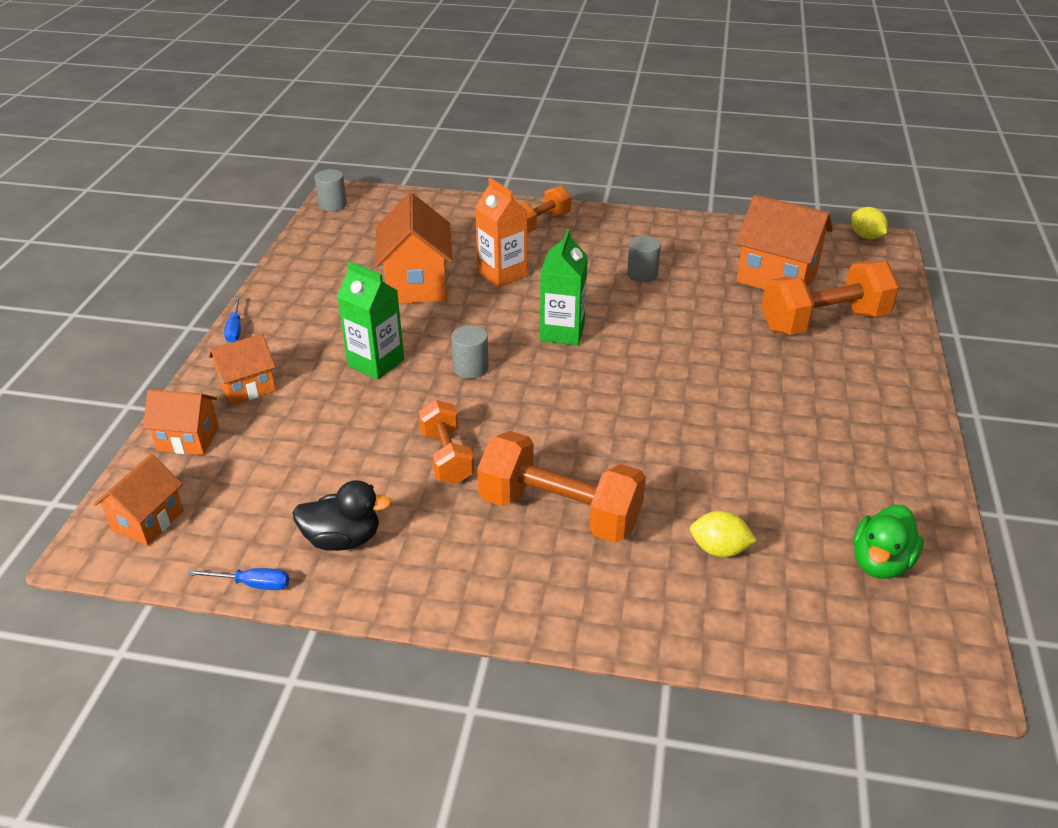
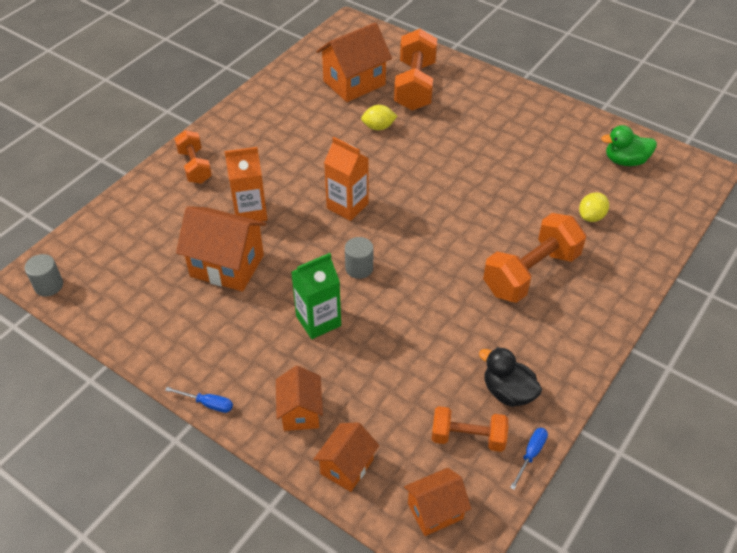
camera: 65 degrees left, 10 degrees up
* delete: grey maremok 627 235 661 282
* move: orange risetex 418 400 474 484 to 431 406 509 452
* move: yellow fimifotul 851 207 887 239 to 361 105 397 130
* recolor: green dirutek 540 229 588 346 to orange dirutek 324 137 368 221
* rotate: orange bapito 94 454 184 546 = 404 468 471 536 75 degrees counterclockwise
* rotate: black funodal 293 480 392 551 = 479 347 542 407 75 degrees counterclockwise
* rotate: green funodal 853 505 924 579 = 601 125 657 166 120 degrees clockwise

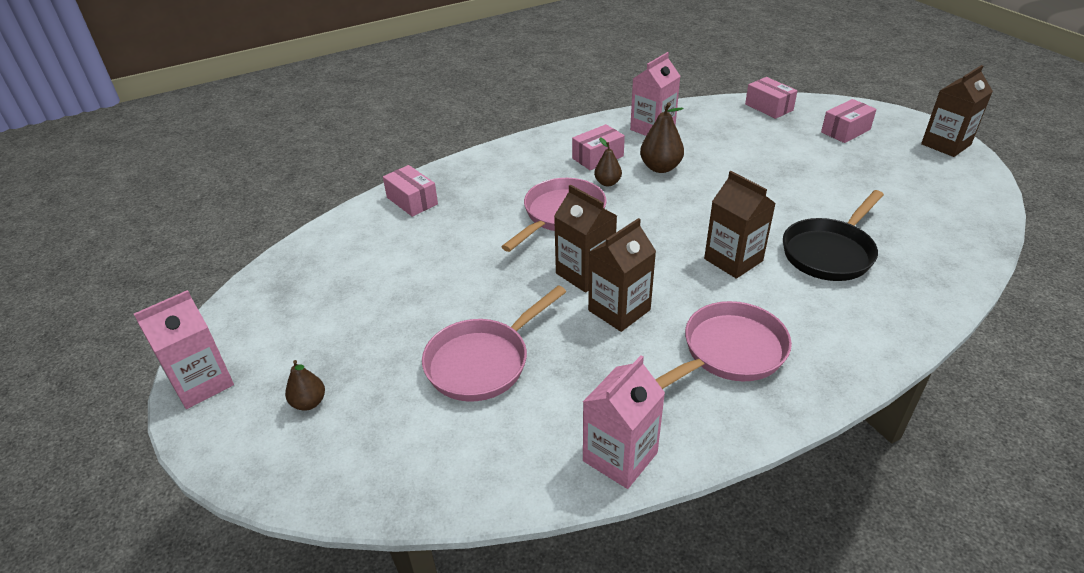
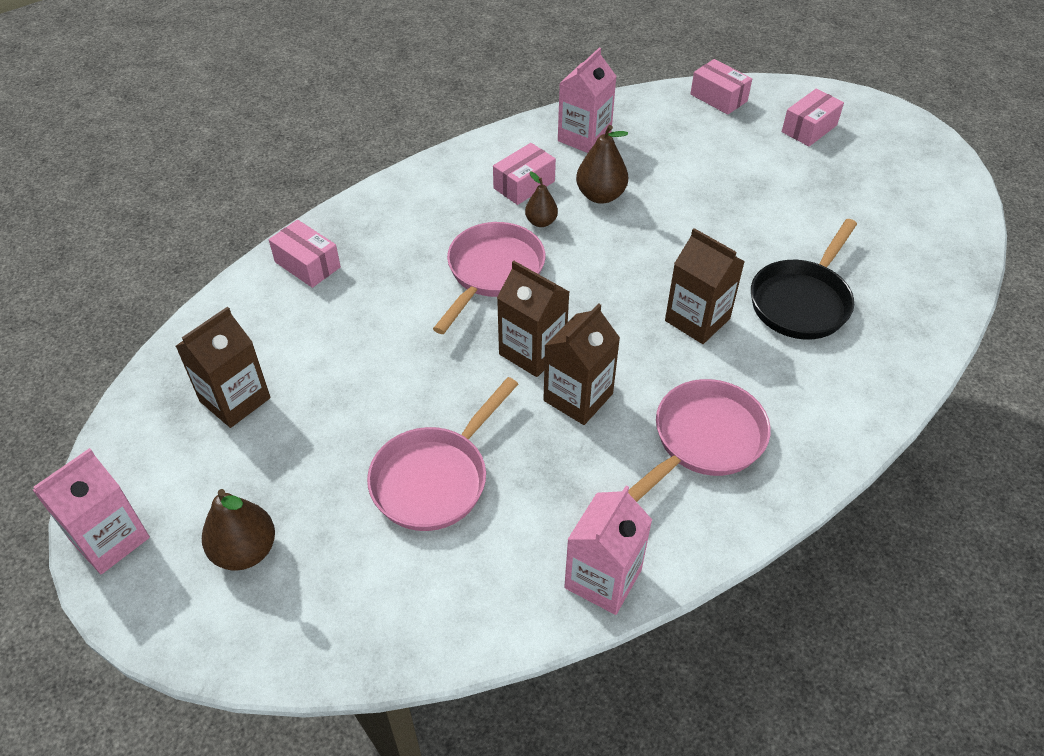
camera: 10 degrees left, 10 degrees up
* move: brown dirutek 921 65 993 157 to 176 307 271 428
* resize: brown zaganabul 285 360 325 410 = 202 489 275 571 x1.61

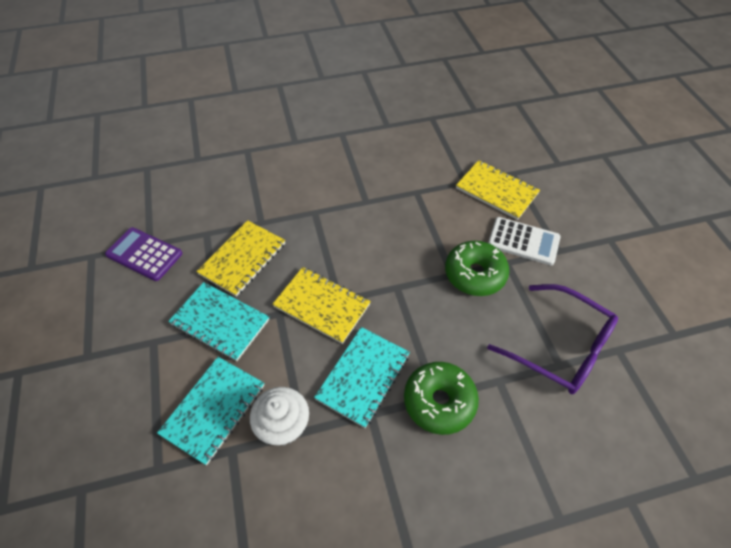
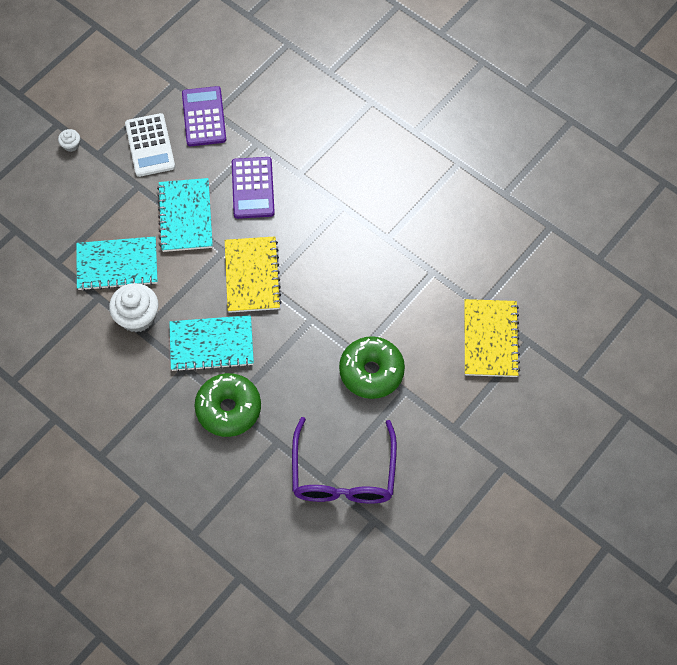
camera: 55 degrees right, 10 degrees up
* insert: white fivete 58 129 80 152
* move: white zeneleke 488 217 561 265 to 125 113 175 177
* replace: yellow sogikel 196 220 285 297 to purple zeneleke 232 157 275 219

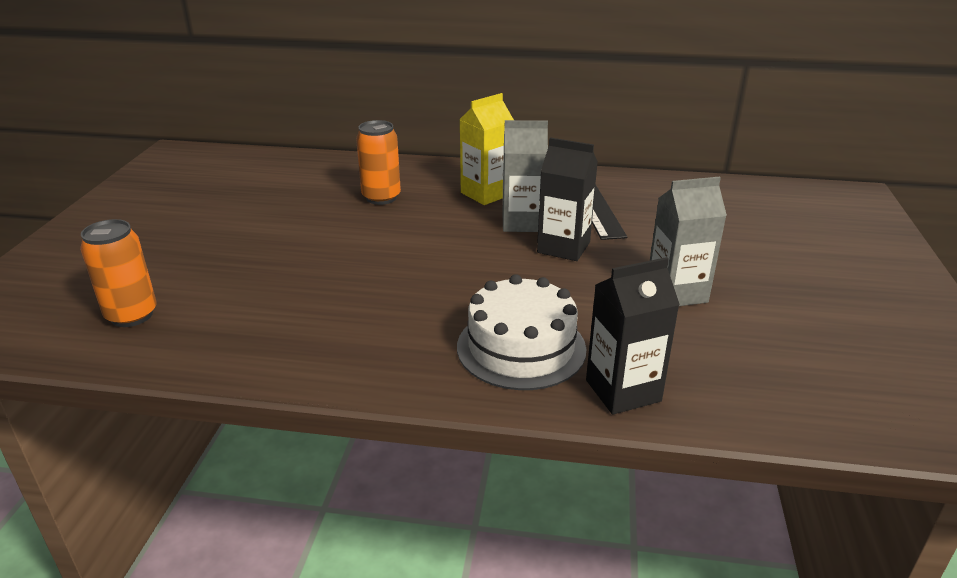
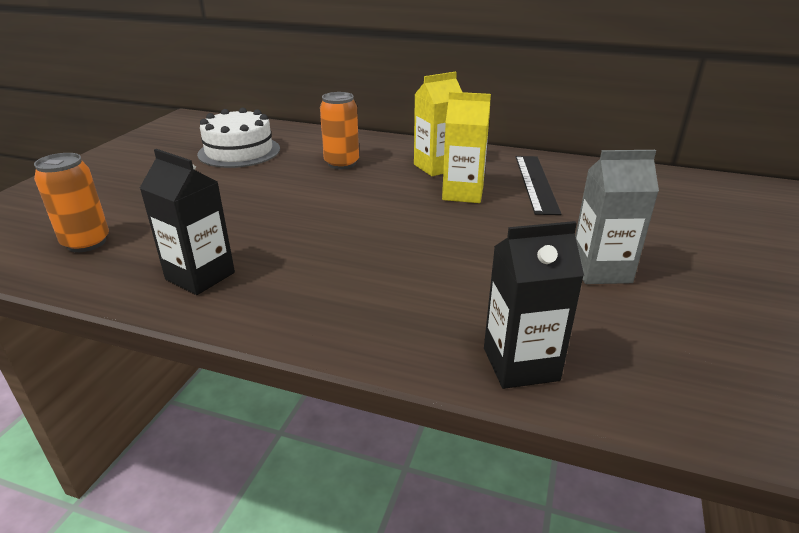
camera: 10 degrees right, 0 degrees up
* move: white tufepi 457 274 586 390 to 197 107 280 168
* move: black dirutek 537 138 598 261 to 140 149 235 295
* recolor: grey dirutek 503 120 548 232 to yellow dirutek 442 92 491 203

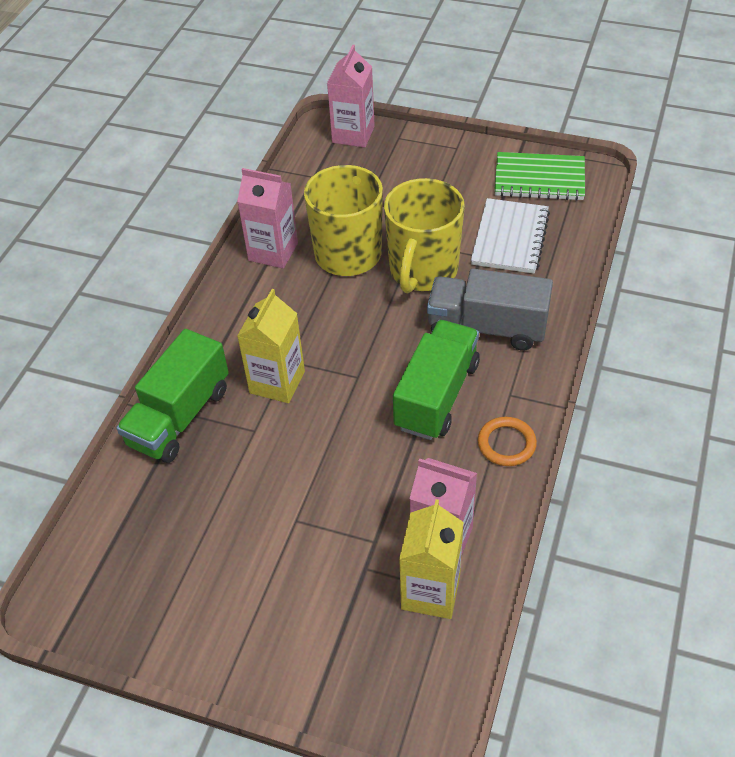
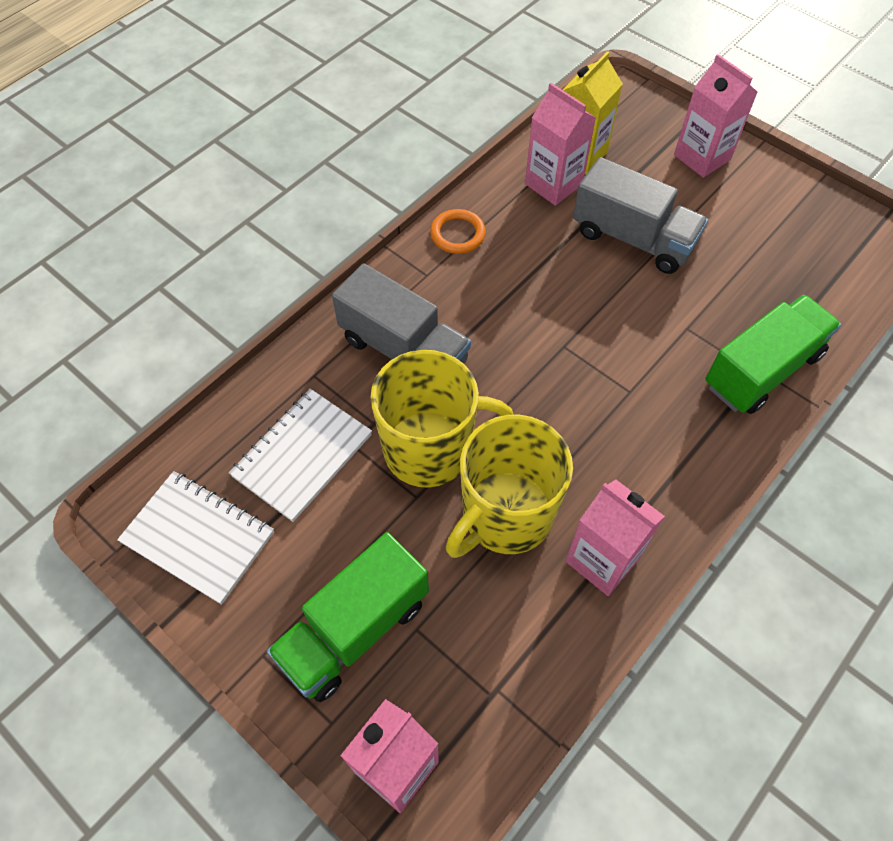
camera: 160 degrees left, 10 degrees up
* delete: yellow dirutek 237 289 305 403
* insert: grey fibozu 573 157 708 274
* insert: pink dirutek 674 54 758 178
* move: green fibozu 393 320 480 440 to 267 532 429 702
* recolor: green sogikel 494 152 585 201 to white sogikel 117 471 274 605
* rotate: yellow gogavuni 384 178 465 293 = 370 350 514 488 45 degrees clockwise

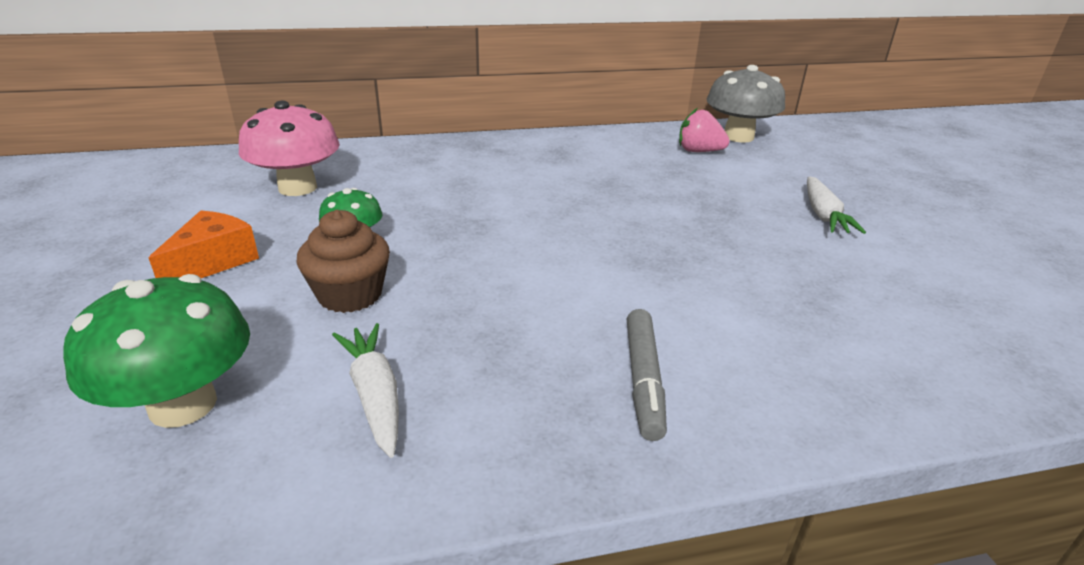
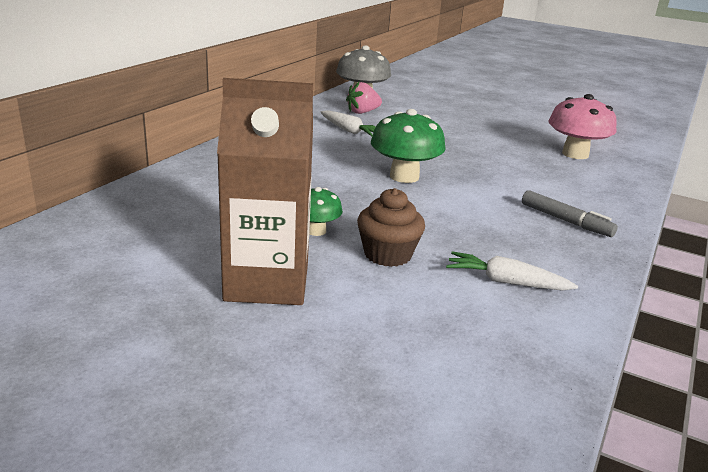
camera: 50 degrees left, 5 degrees down
* move: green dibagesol 63 274 250 428 to 371 109 446 183
* move: pink dibagesol 239 101 340 196 to 548 94 617 159
* move: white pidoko 807 176 866 234 to 320 110 376 136
* replace: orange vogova 149 211 259 278 to brown dirutek 217 78 313 305

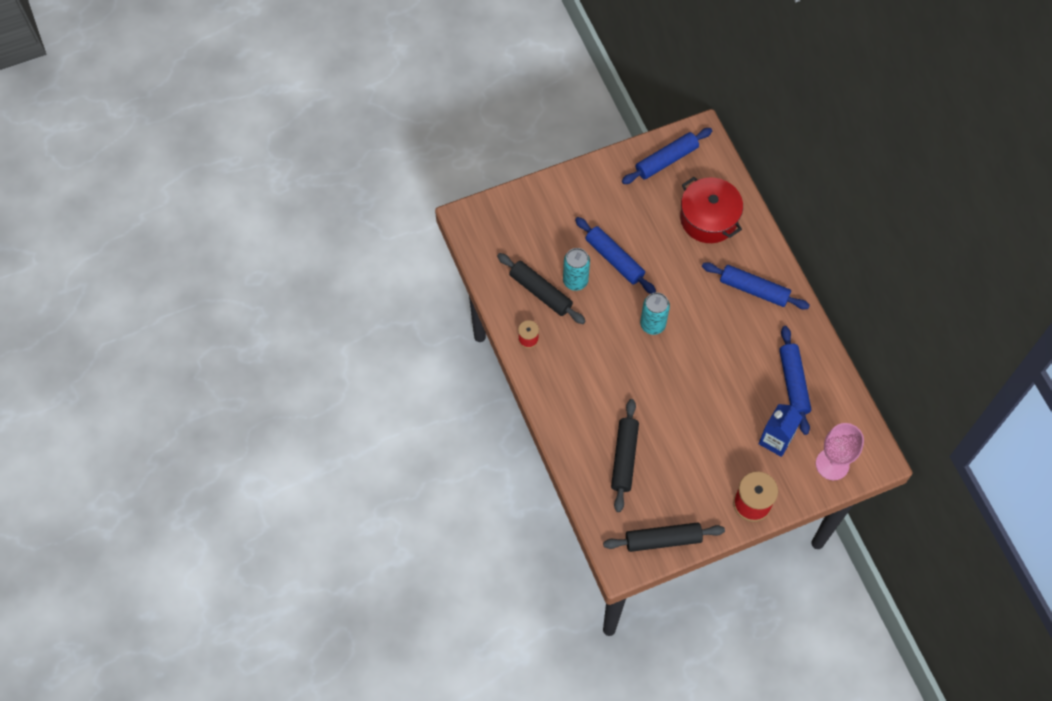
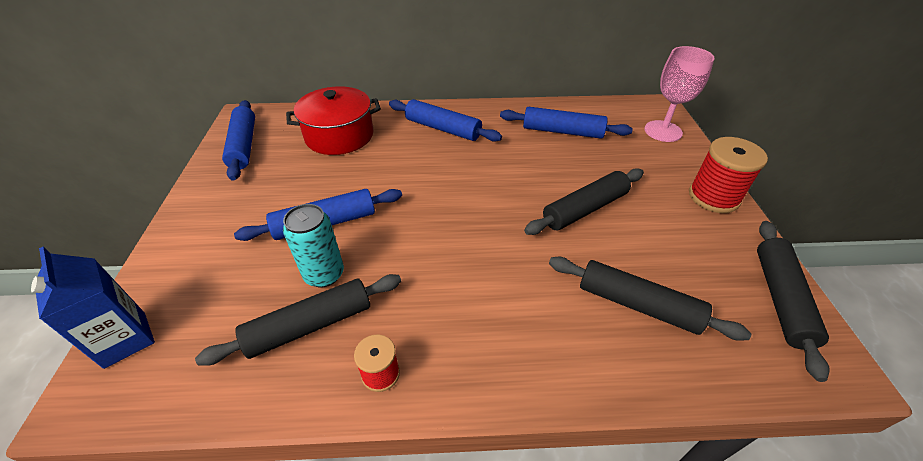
camera: 70 degrees left, 20 degrees down
* delete: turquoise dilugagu 640 292 670 335
* insert: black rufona 524 168 644 235
* move: blue dirutek 758 404 803 457 to 31 247 155 369
* rotate: blue rufona 702 262 810 309 = 389 99 502 142 75 degrees clockwise

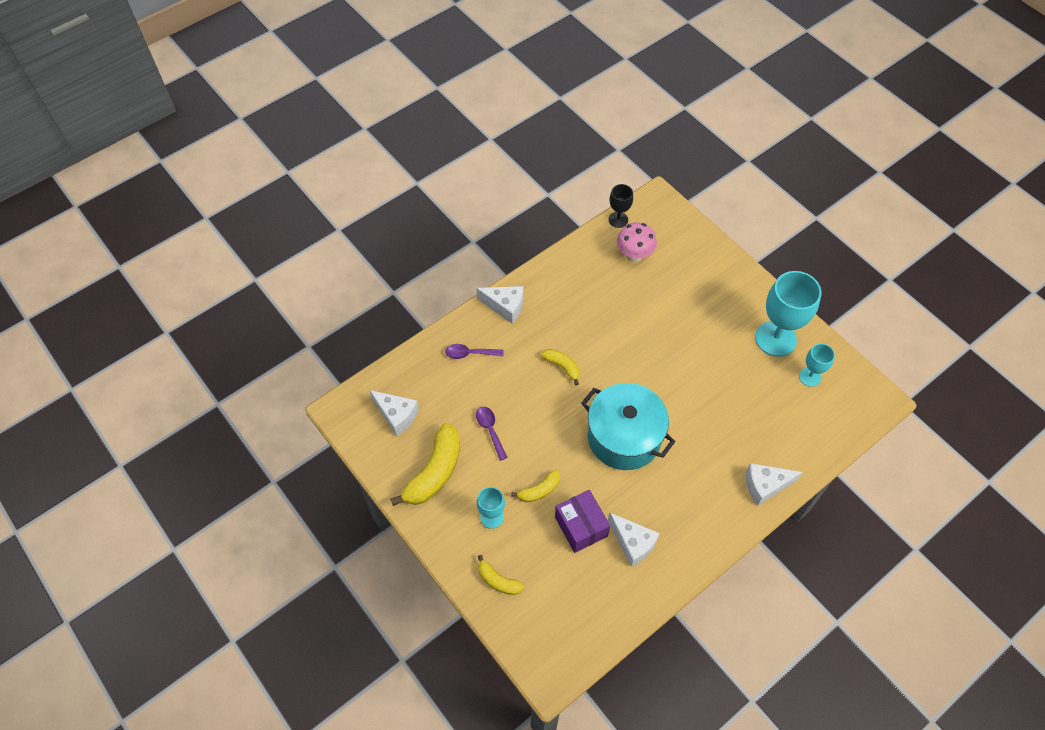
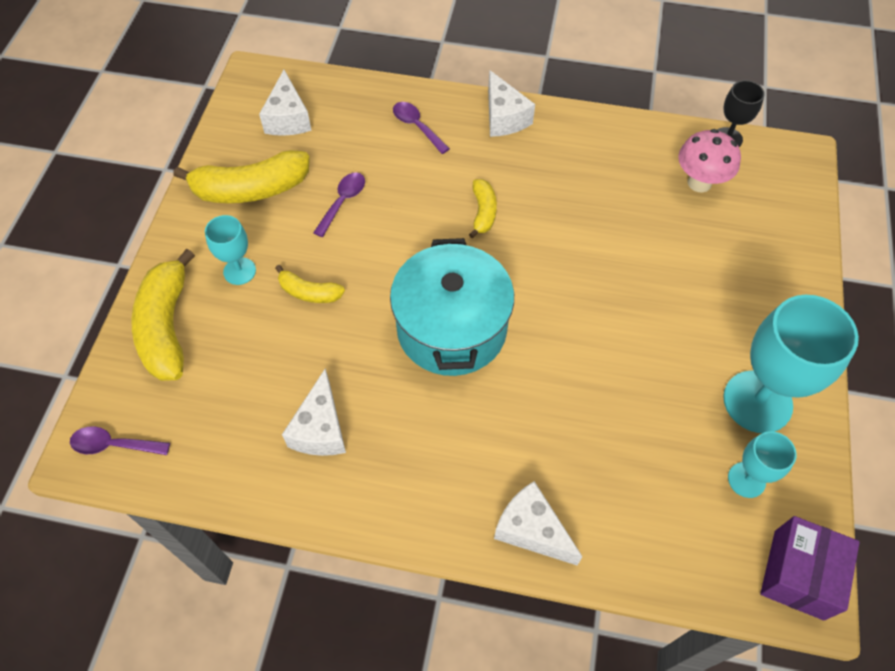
camera: 50 degrees right, 0 degrees up
* insert: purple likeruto 70 427 170 455
* move: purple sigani 555 490 610 553 to 760 516 860 621
* resize: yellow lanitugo 478 555 524 595 = 131 249 195 381 x1.90

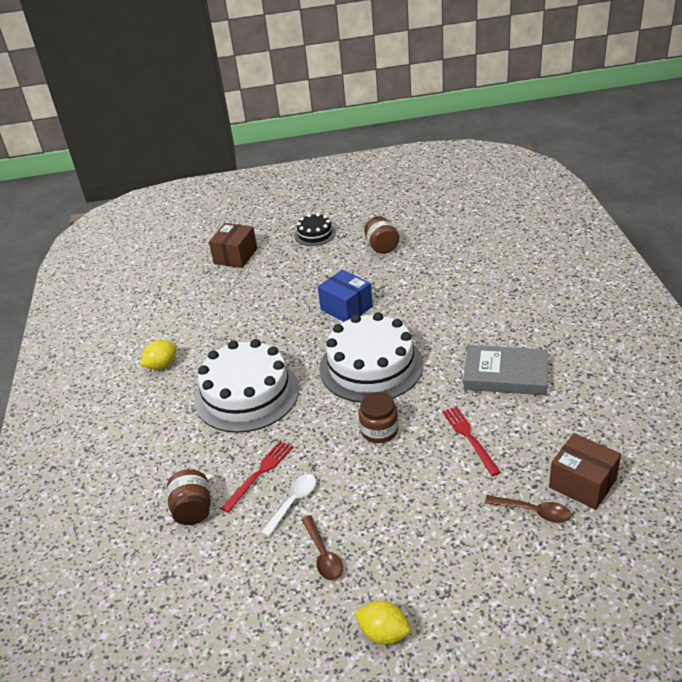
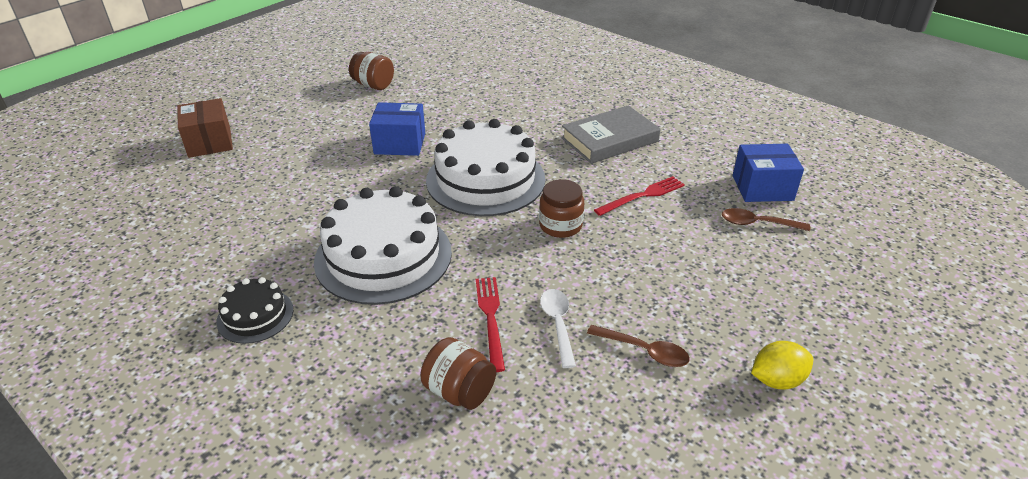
camera: 45 degrees left, 0 degrees up
* delete: yellow fimifotul 140 340 177 370
* move: black tufepi 294 213 336 246 to 216 277 293 344
* recolor: brown sigani 549 433 621 510 to blue sigani 733 144 804 202
* rotate: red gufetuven 442 406 501 476 = 594 176 685 216 120 degrees clockwise
* rotate: brown likeruto 485 495 571 523 = 722 208 810 231 150 degrees counterclockwise

